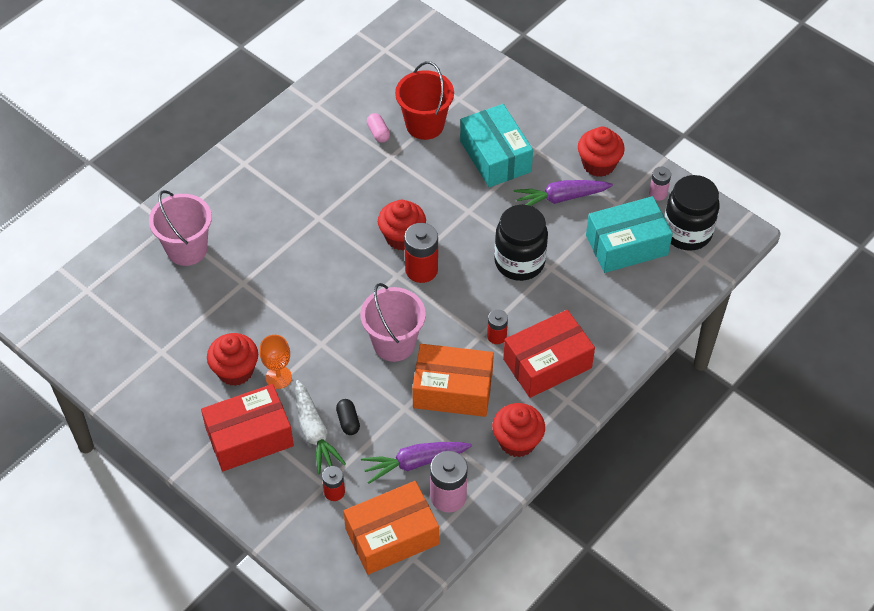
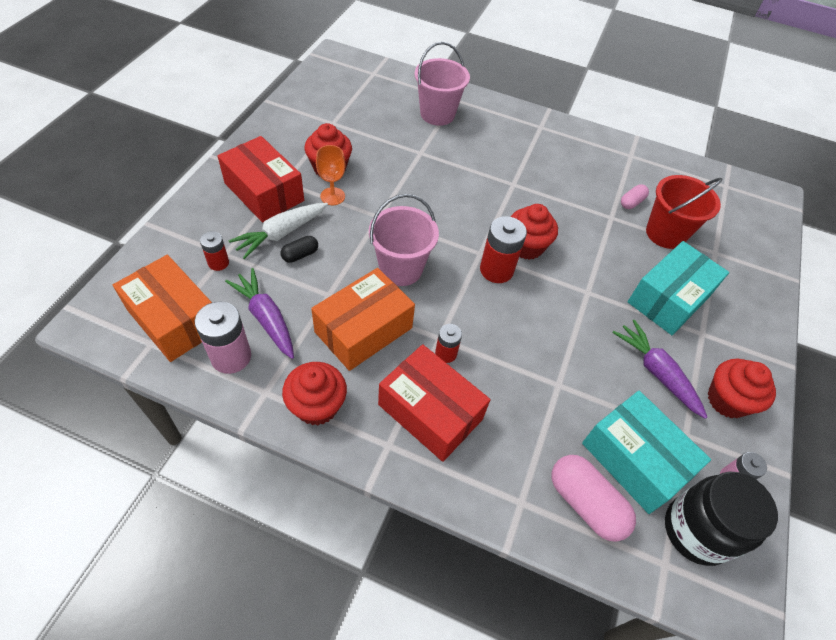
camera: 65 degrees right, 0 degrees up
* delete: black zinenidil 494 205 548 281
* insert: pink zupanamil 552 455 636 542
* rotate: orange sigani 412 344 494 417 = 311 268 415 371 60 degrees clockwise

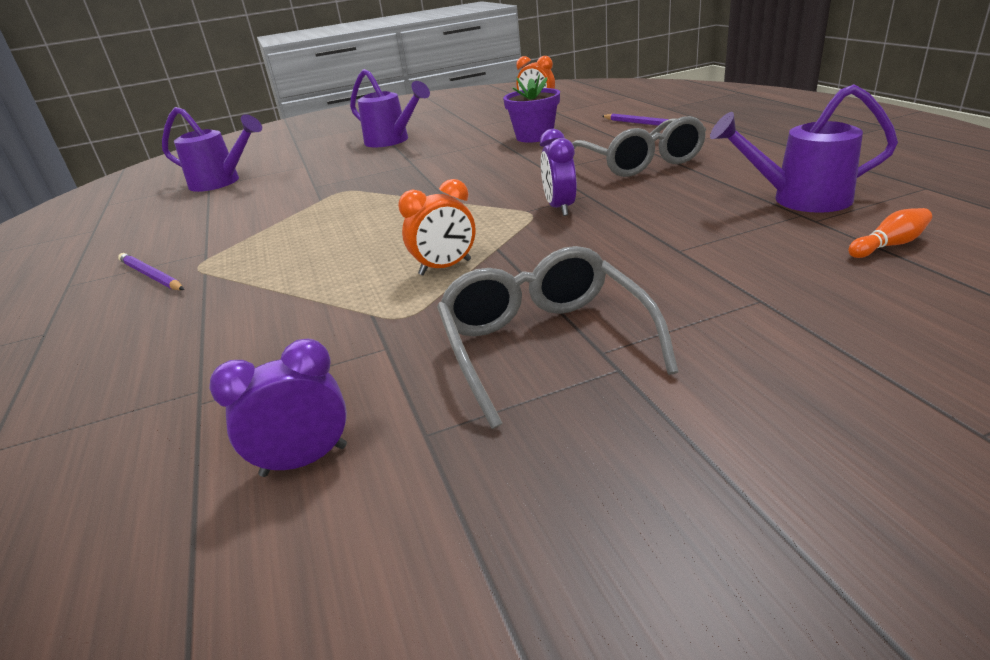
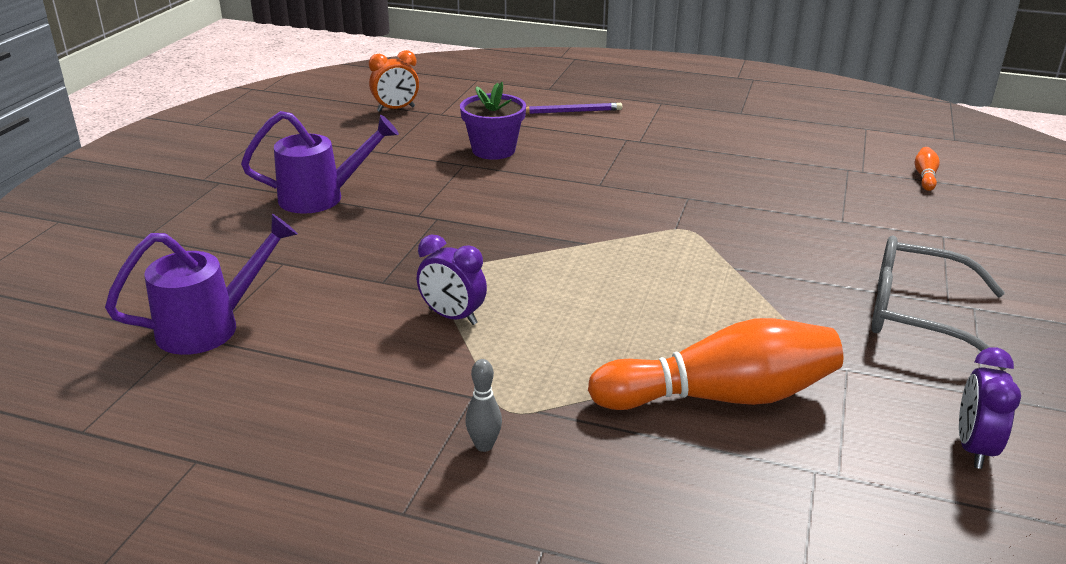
camera: 55 degrees left, 0 degrees up
* delete: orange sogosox 398 179 476 275
* delete: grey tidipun 572 116 706 177
* delete: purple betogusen 710 84 898 213
* insert: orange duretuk 588 318 843 410
* move: purple sogosox 540 129 577 216 to 417 235 487 325
* replace: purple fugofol 118 253 184 290 to grey duretuk 465 359 502 452

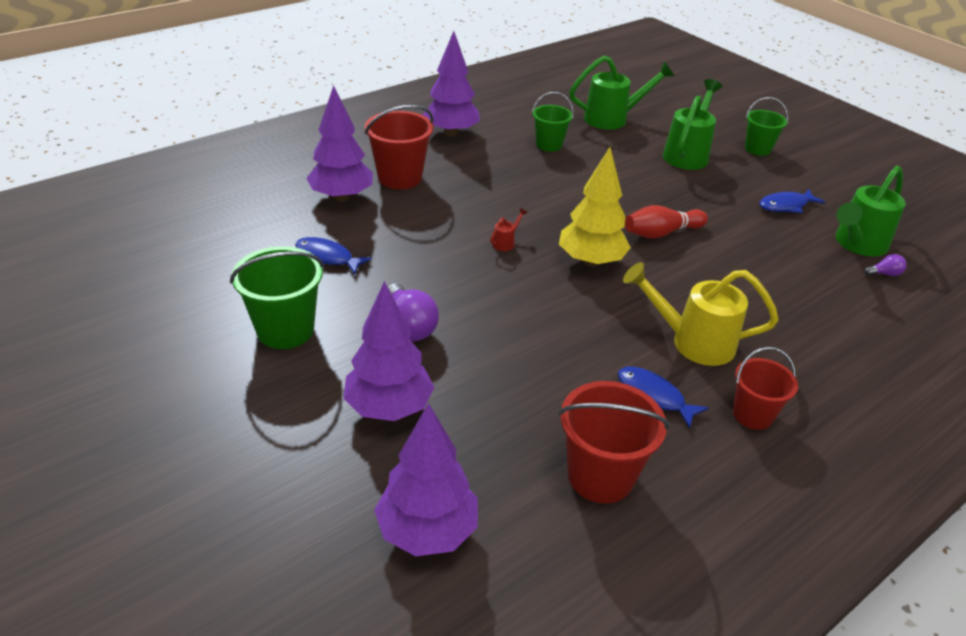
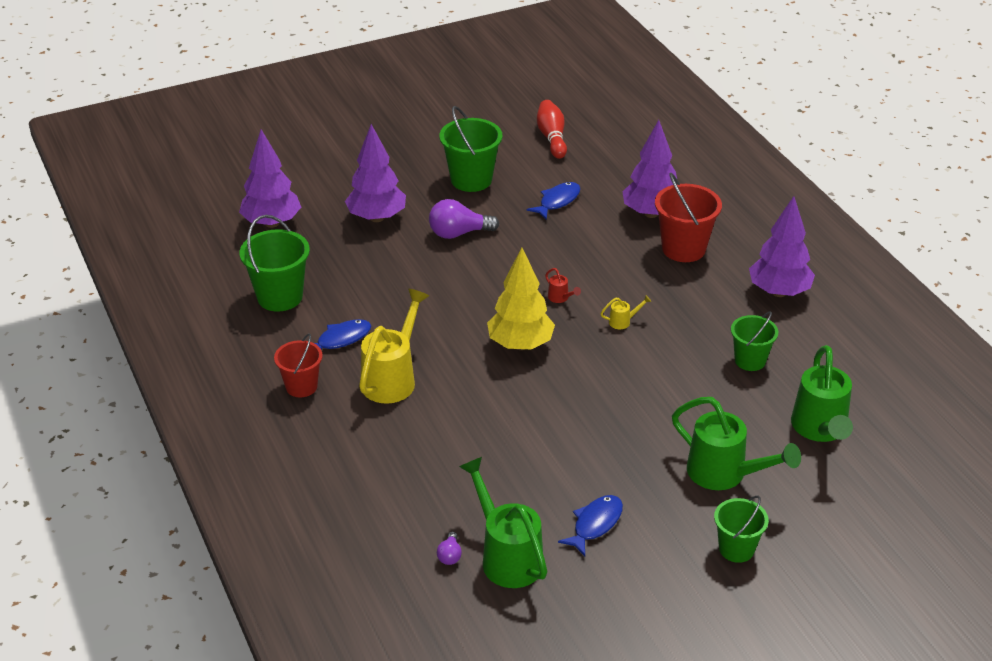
camera: 105 degrees right, 0 degrees up
* insert: yellow betogusen 600 295 651 329
* move: red duretuk 625 205 708 239 to 537 100 567 159
* recolor: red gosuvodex 558 381 669 504 to green gosuvodex 240 215 310 312
* rotate: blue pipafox 759 189 825 213 = 558 495 623 556 45 degrees clockwise

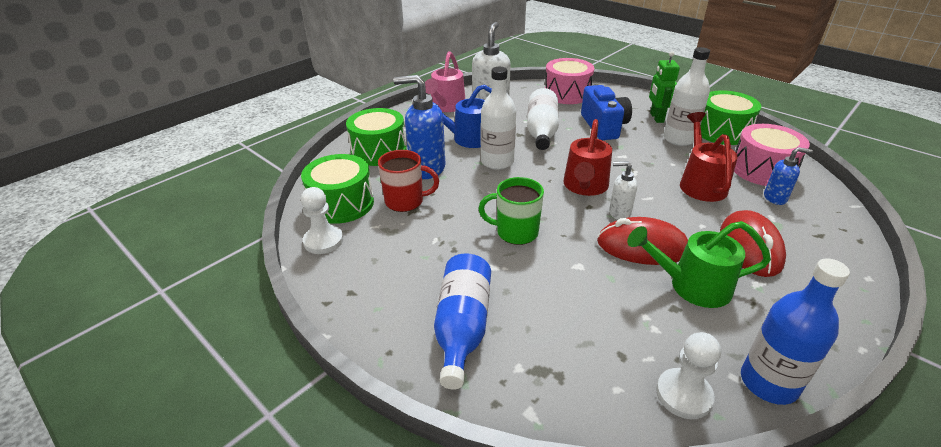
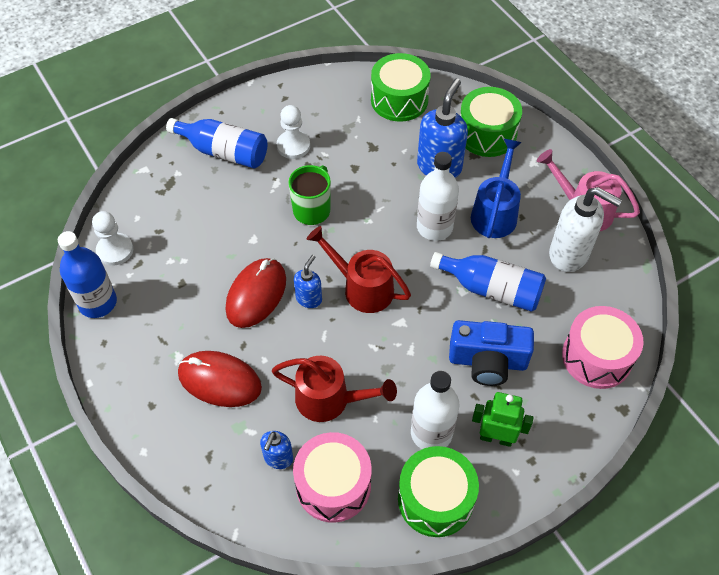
camera: 105 degrees right, 20 degrees up
* delete: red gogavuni 378 150 439 212
* delete: green betogusen 627 221 771 308
* move: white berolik 301 187 343 254 to 277 105 310 159
* recolor: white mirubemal 527 88 559 150 to blue mirubemal 430 252 546 312
* recolor: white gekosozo 609 161 637 220 to blue gekosozo 294 255 322 308

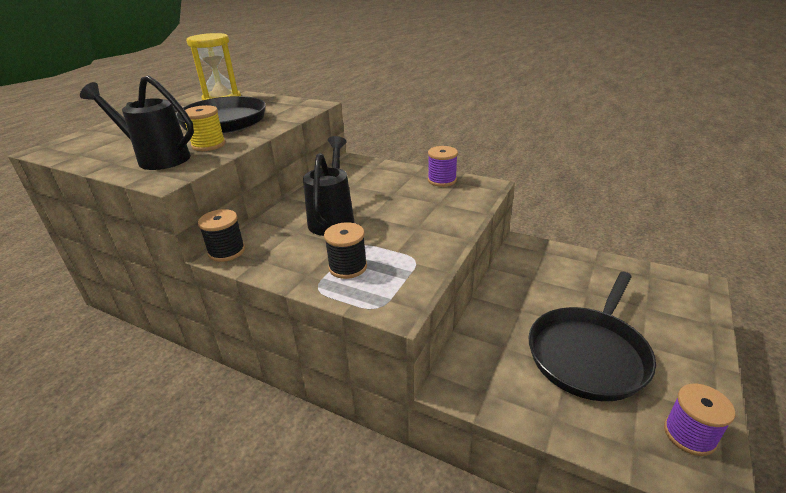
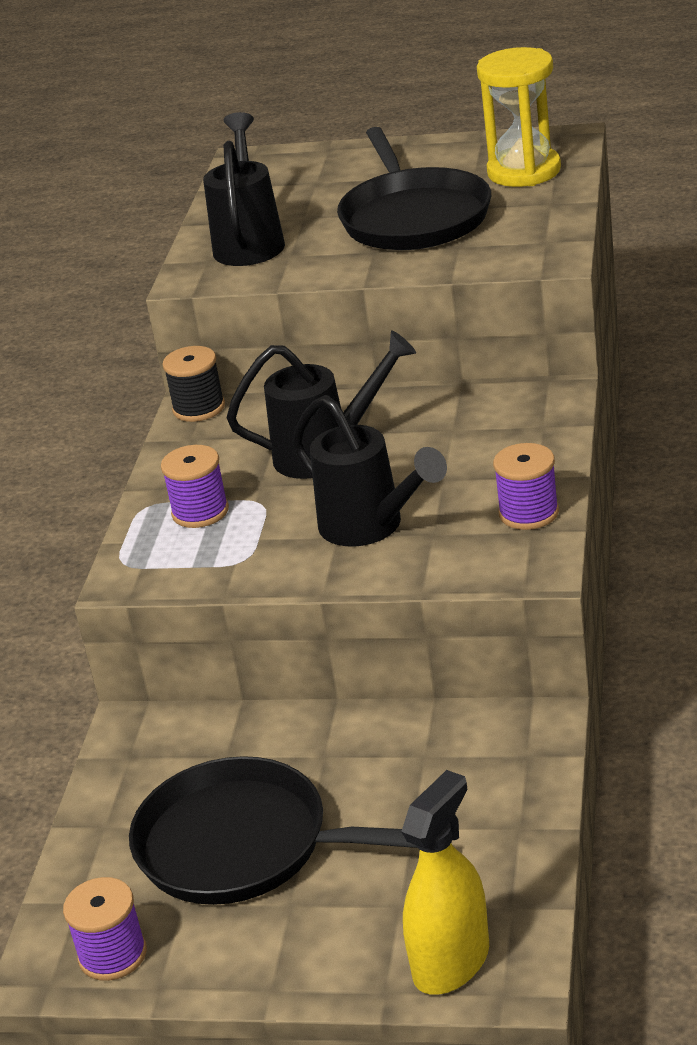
camera: 75 degrees right, 0 degrees up
* delete: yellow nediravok 185 105 226 151
* insert: black betogusen 293 395 447 547
* insert: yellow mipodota 401 770 489 995
* recolor: black nediravok 324 222 367 279 to purple nediravok 161 445 229 528

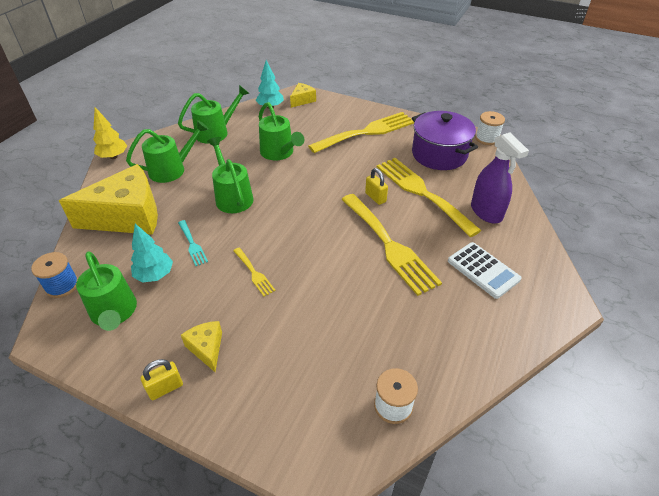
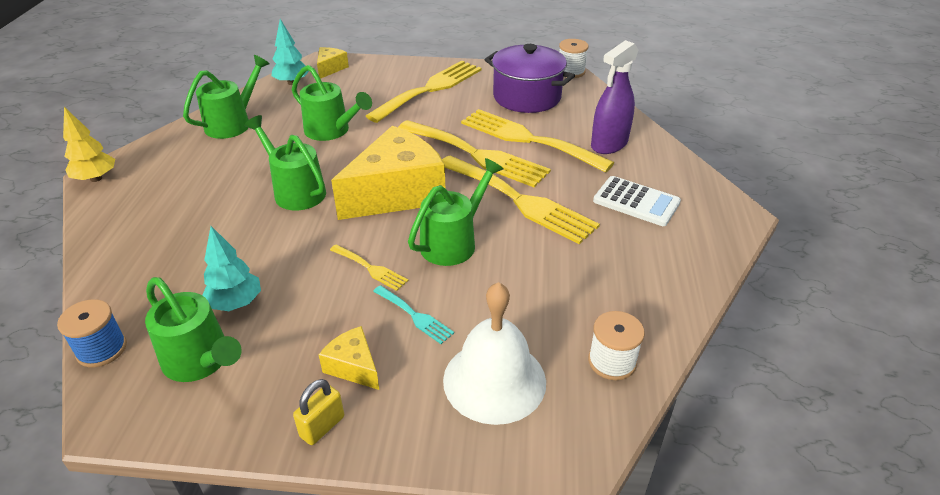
camera: 20 degrees left, 5 degrees down
* insert: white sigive 443 282 546 425
* move: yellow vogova 59 164 158 235 to 331 126 445 220
* move: green betogusen 126 120 209 183 to 408 158 503 266
* move: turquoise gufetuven 178 220 208 266 to 373 285 454 344
* replace: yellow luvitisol 365 168 388 205 to yellow gufetuven 398 120 551 188
* rotate: purple mipodota 471 133 529 224 = 591 40 639 154 90 degrees clockwise

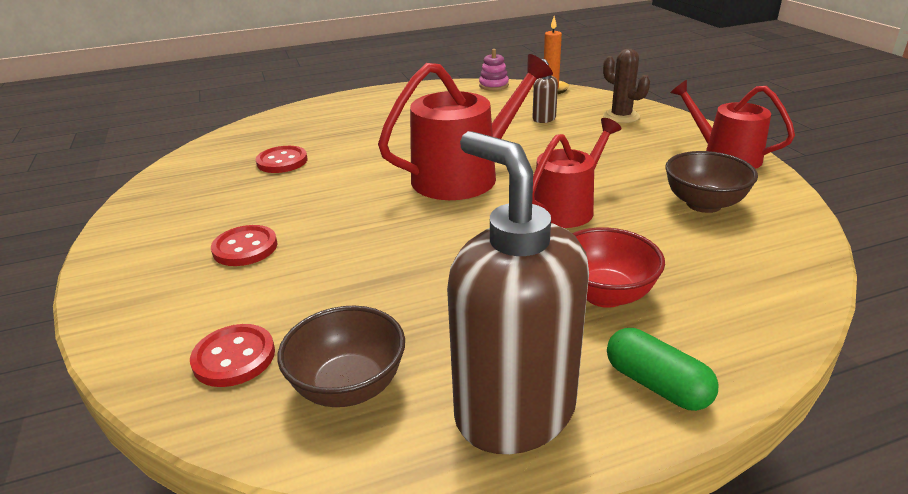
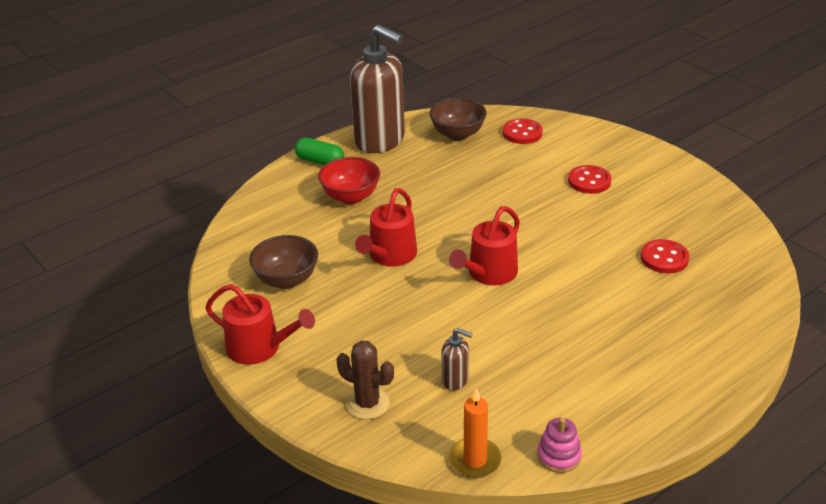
camera: 160 degrees right, 5 degrees up
* resize: red betogusen 378 54 553 200 = 449 206 520 285 x0.65

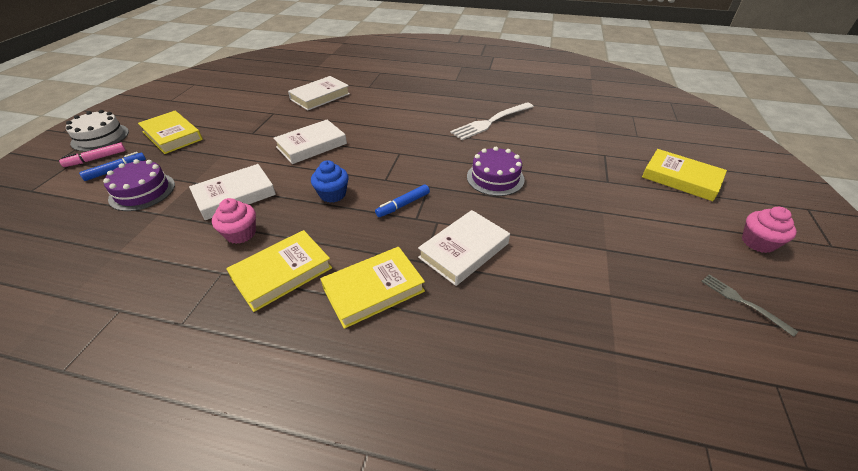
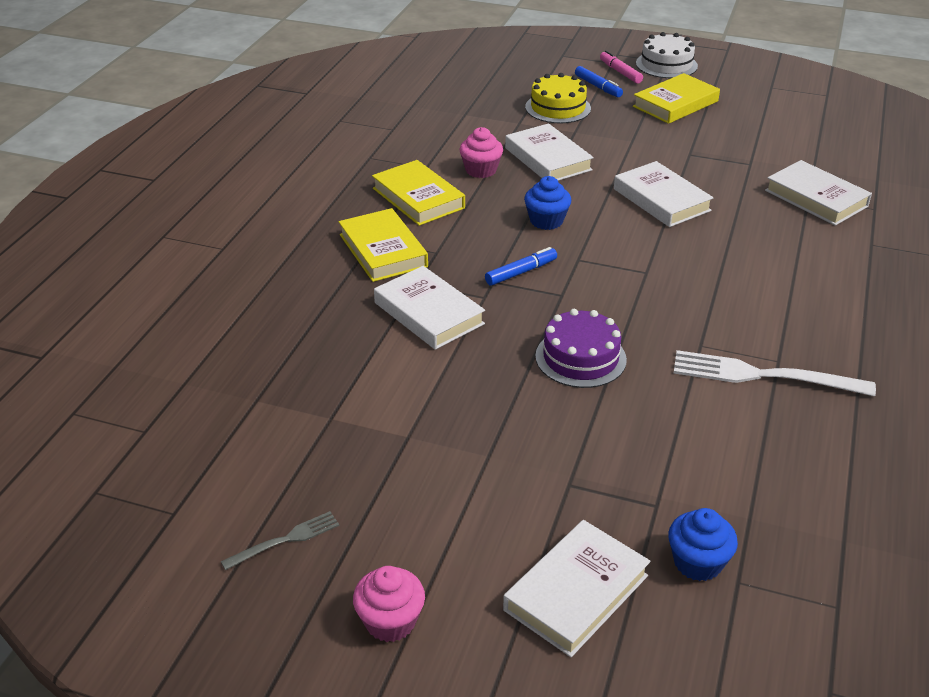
camera: 95 degrees right, 5 degrees down
* insert: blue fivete 668 508 738 581
* recolor: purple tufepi 103 159 175 211 to yellow tufepi 525 73 591 123
* recolor: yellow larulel 642 149 727 201 to white larulel 503 520 651 657
* rotate: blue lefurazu 375 184 430 217 = 485 247 557 286 90 degrees clockwise
* rotate: white gufetuven 450 102 534 140 = 674 350 876 396 45 degrees counterclockwise

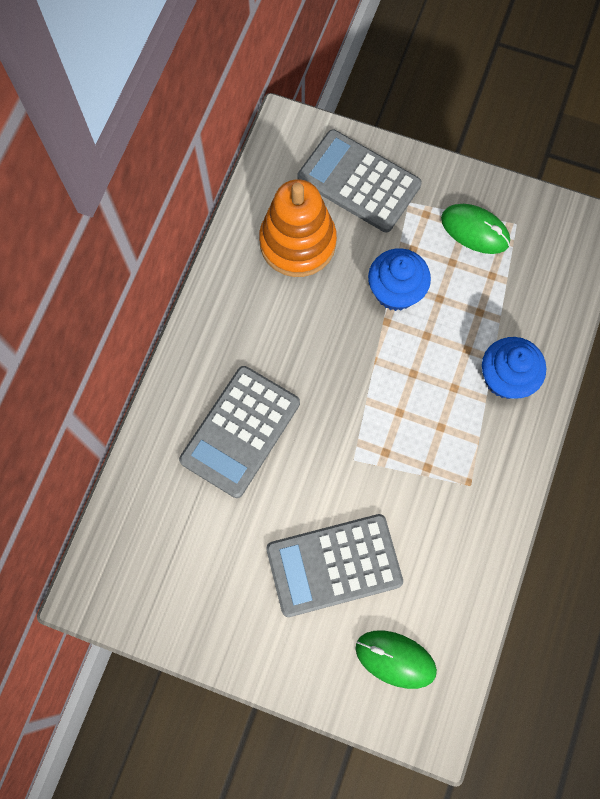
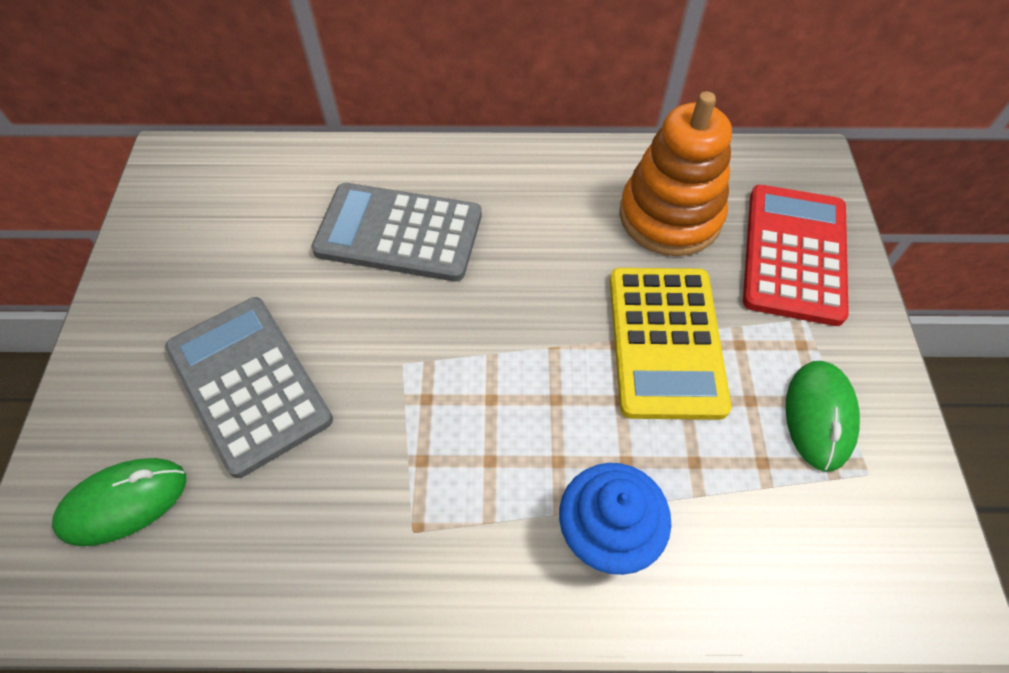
camera: 70 degrees right, 15 degrees down
* replace: blue fivete 368 248 431 311 to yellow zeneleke 610 268 731 420
* recolor: grey zeneleke 298 130 422 232 to red zeneleke 743 185 849 326
* rotate: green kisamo 355 631 437 689 = 52 458 186 546 60 degrees clockwise

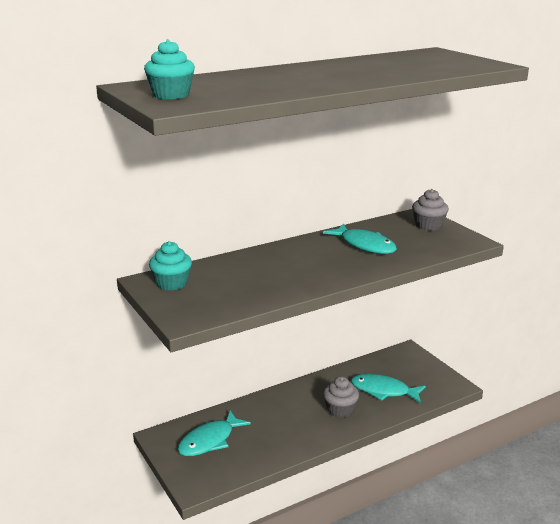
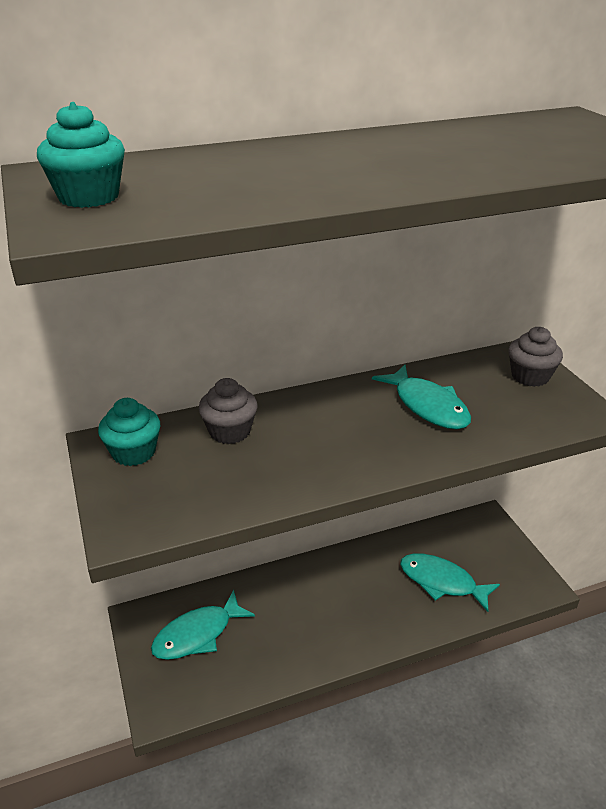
camera: 10 degrees right, 10 degrees up
* move: grey fivete 323 376 359 418 to 199 378 257 444

